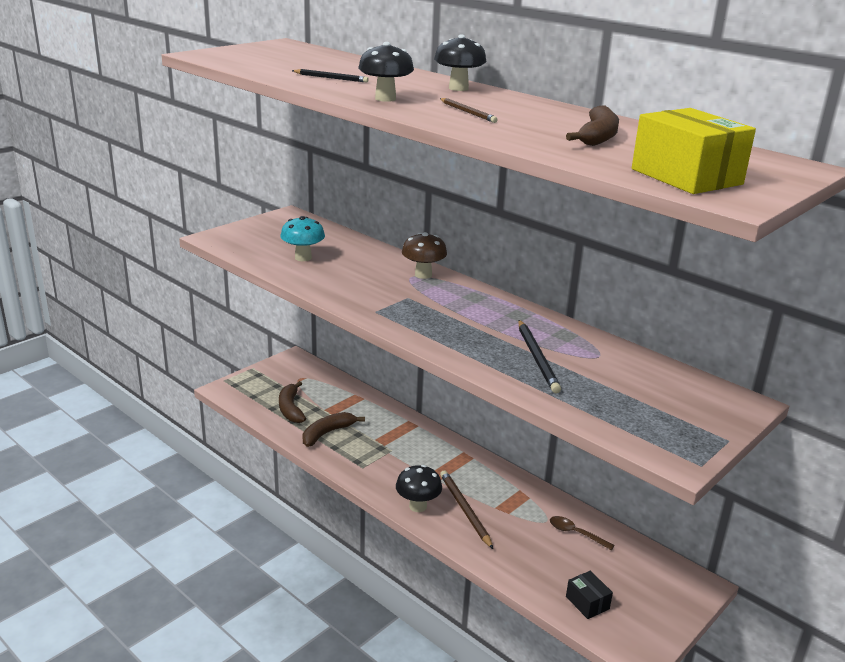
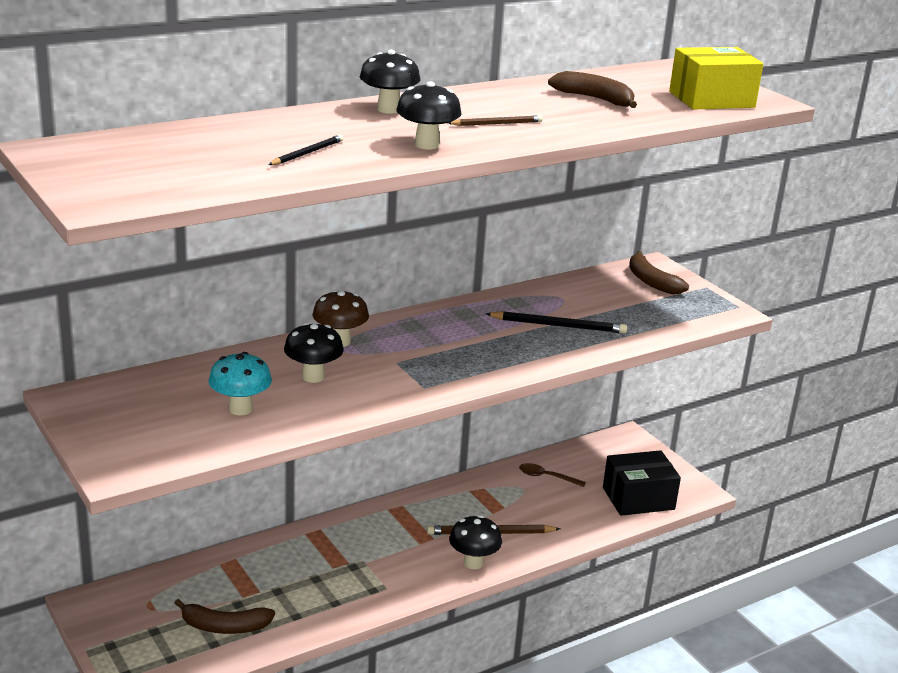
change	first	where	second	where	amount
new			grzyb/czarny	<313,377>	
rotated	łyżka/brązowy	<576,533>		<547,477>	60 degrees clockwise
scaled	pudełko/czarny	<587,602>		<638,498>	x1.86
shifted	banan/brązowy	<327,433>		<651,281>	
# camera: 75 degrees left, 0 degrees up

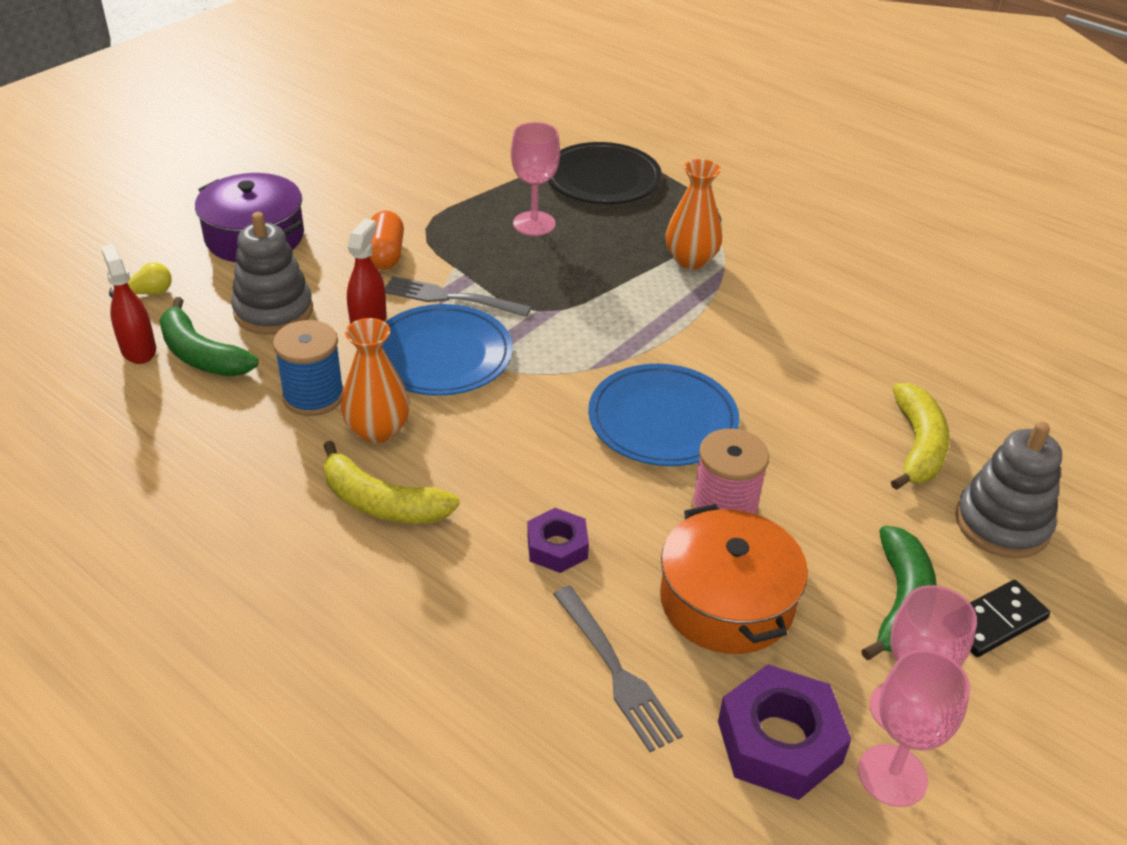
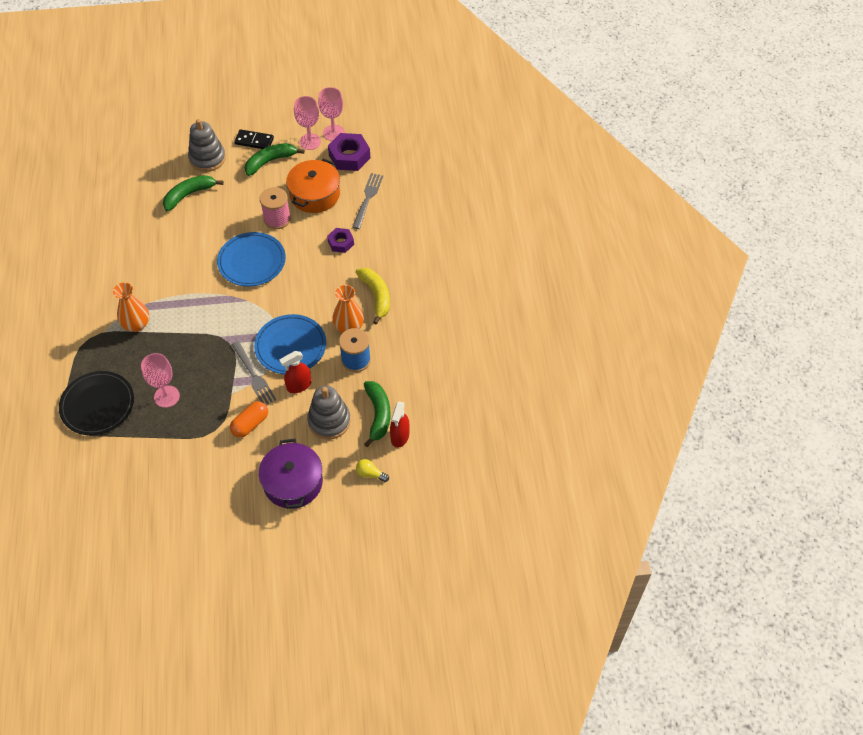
change	first	where	second	where	amount
repainted	banan/żółty	<917,446>	banan/zielony	<189,195>	
# camera: 135 degrees left, 15 degrees up

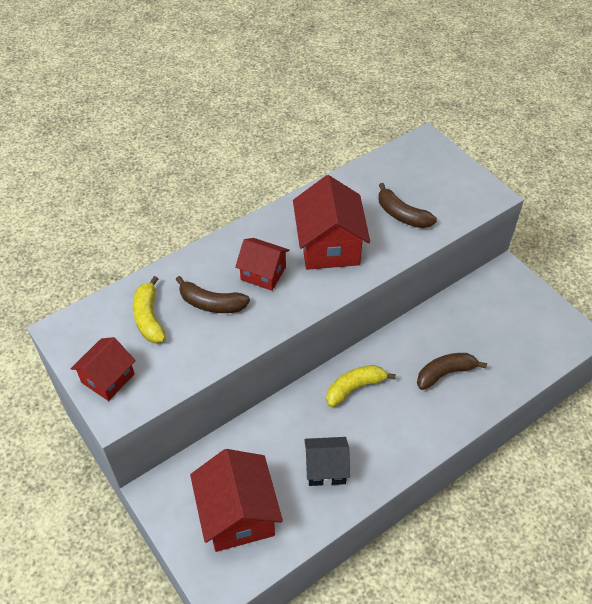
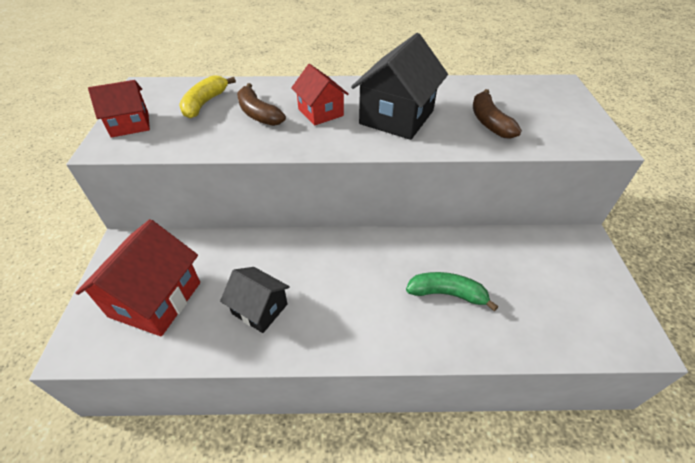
change	first	where	second	where	amount
repainted	domek/czerwony	<329,246>	domek/czarny	<396,117>	
repainted	banan/brązowy	<445,373>	banan/zielony	<447,294>	
gone	banan/żółty	<355,387>			
# camera: 35 degrees right, 5 degrees down

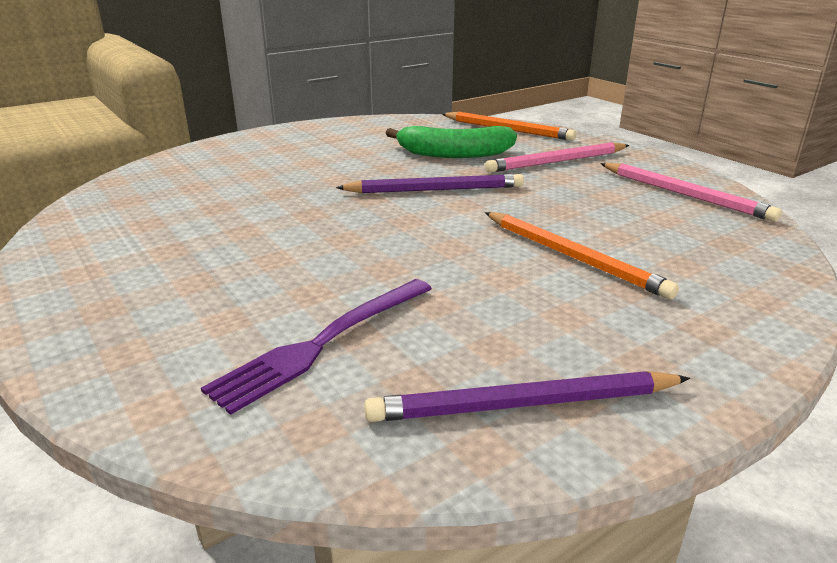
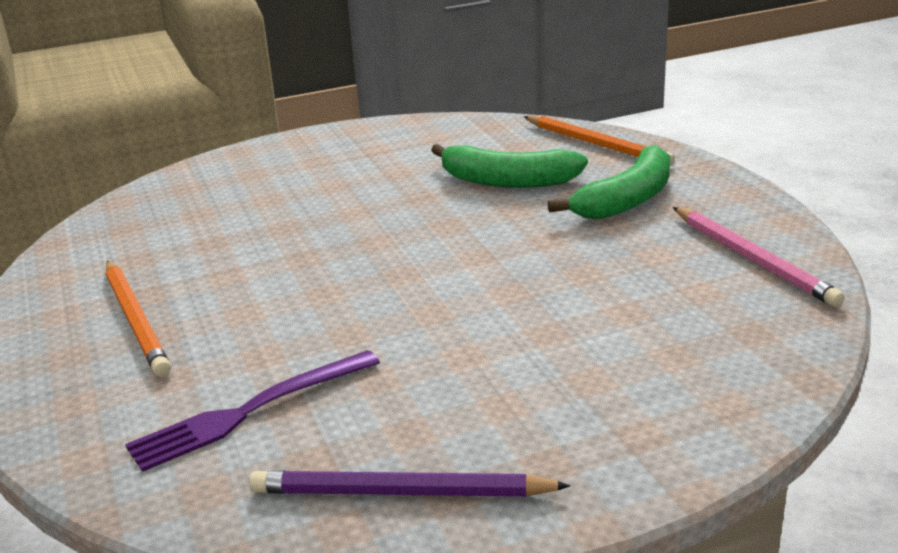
change	first	where	second	where	amount
shifted	ołówek/pomarańczowy	<572,256>		<136,320>	
swapped	ołówek/różowy	<557,162>	banan/zielony	<627,200>	
gone	ołówek/fioletowy	<434,190>			
# camera: 15 degrees right, 0 degrees up

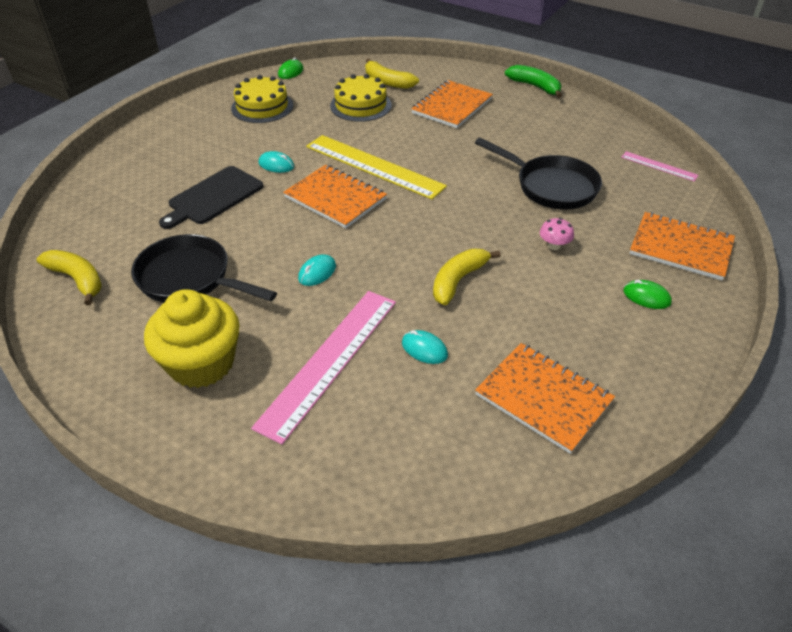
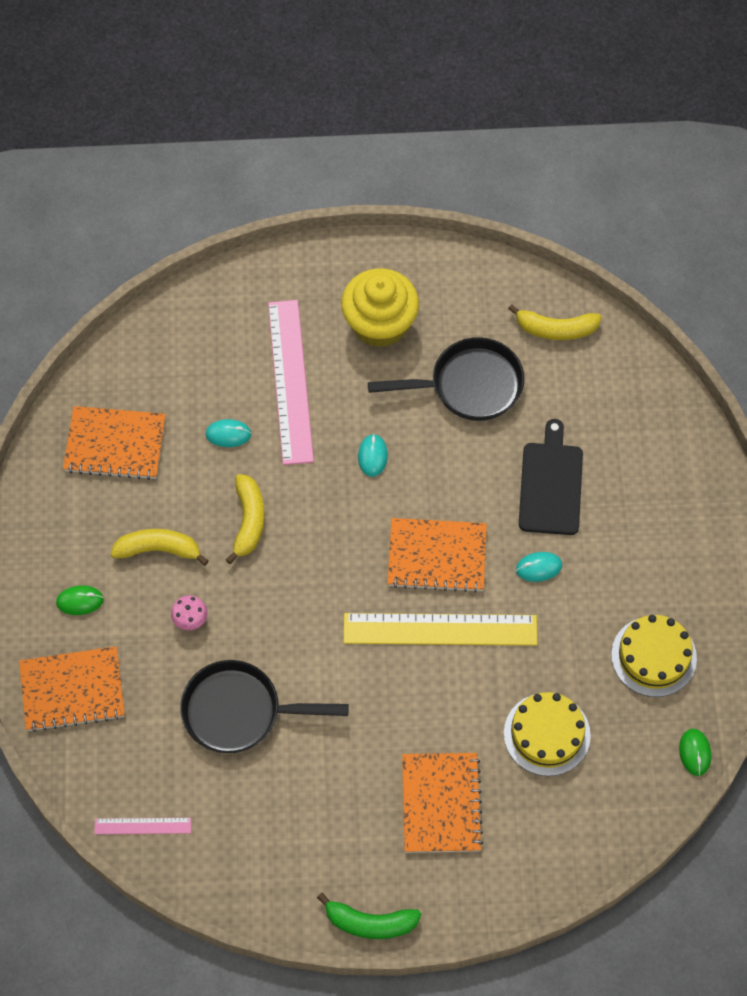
change	first	where	second	where	amount
shifted	banan/żółty	<387,82>		<159,549>	
# camera: 145 degrees right, 20 degrees up

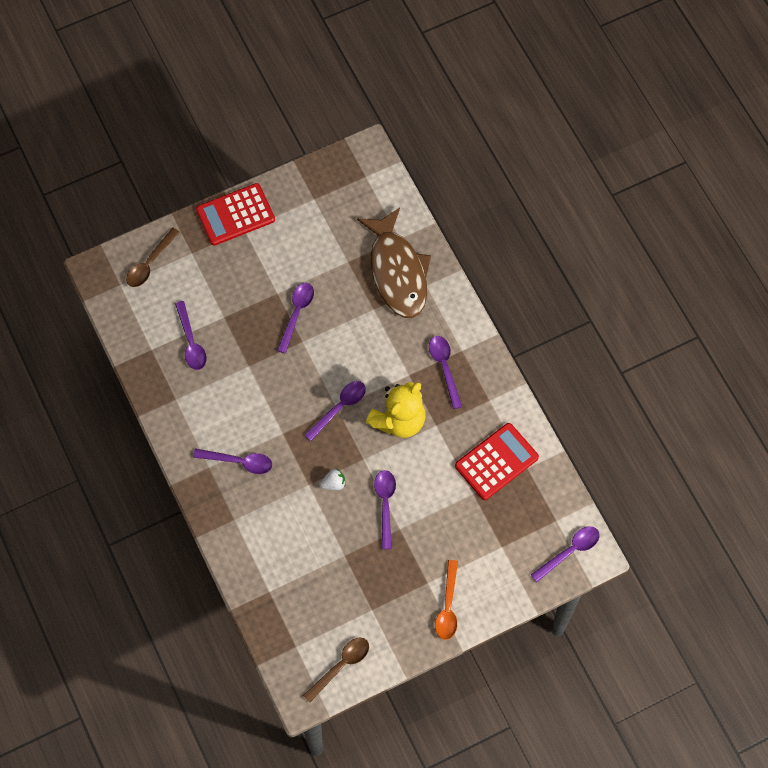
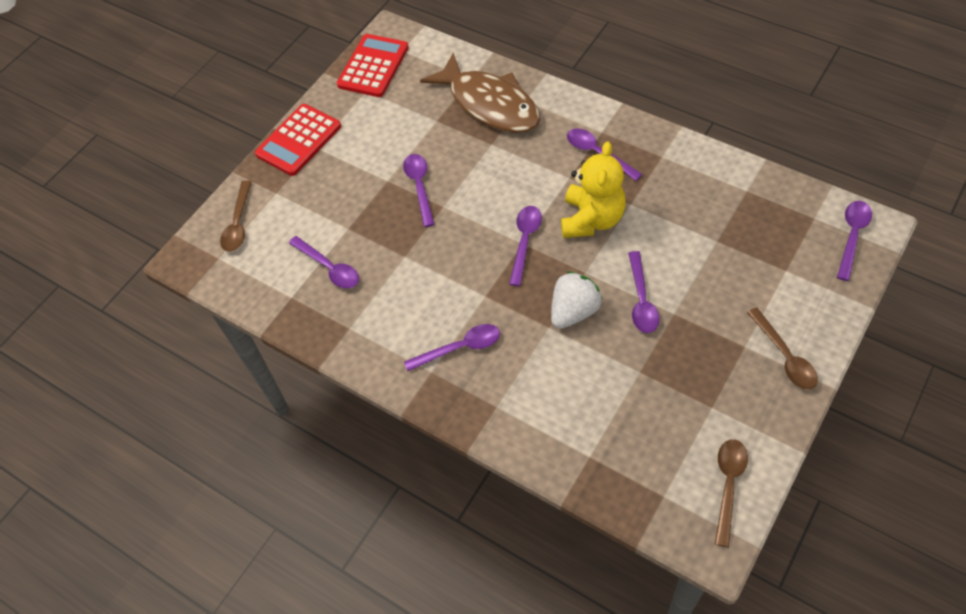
change	first	where	second	where	amount
shifted	kalkulator/czerwony	<496,461>		<373,66>	
scaled	truskawka/biały	<333,483>		<574,311>	x1.84
rotated	łyżka/fioletowy	<385,505>		<641,300>	150 degrees counterclockwise
repainted	łyżka/pomarańczowy	<447,606>	łyżka/brązowy	<784,356>	
# camera: 25 degrees left, 10 degrees down

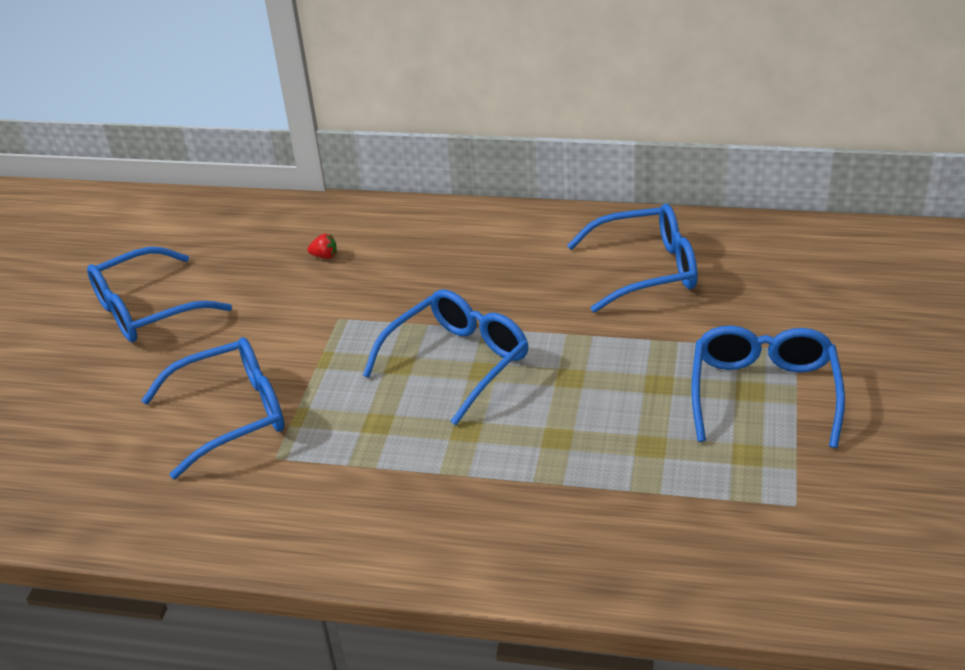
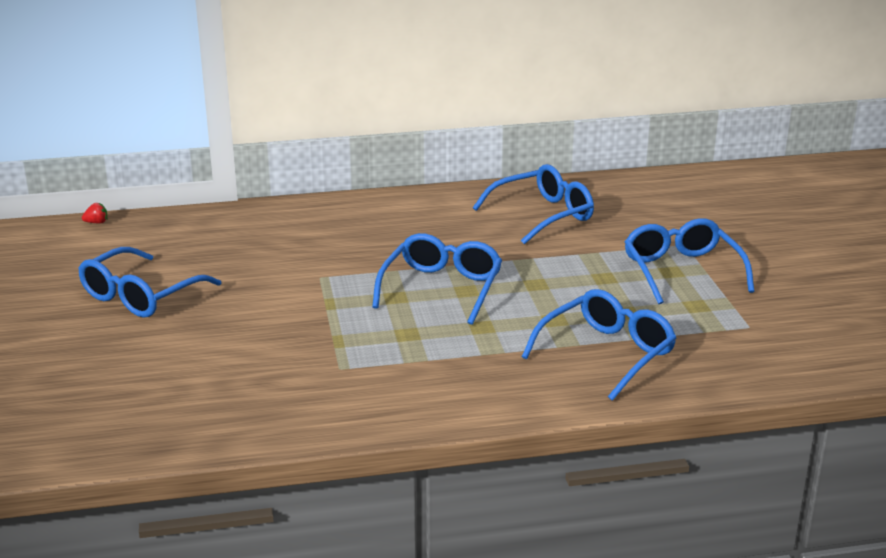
change	first	where	second	where	amount
shifted	truskawka/czerwony	<324,256>		<97,222>	
shifted	okulary/niebieski	<231,415>		<606,354>	
# camera: 25 degrees left, 10 degrees down

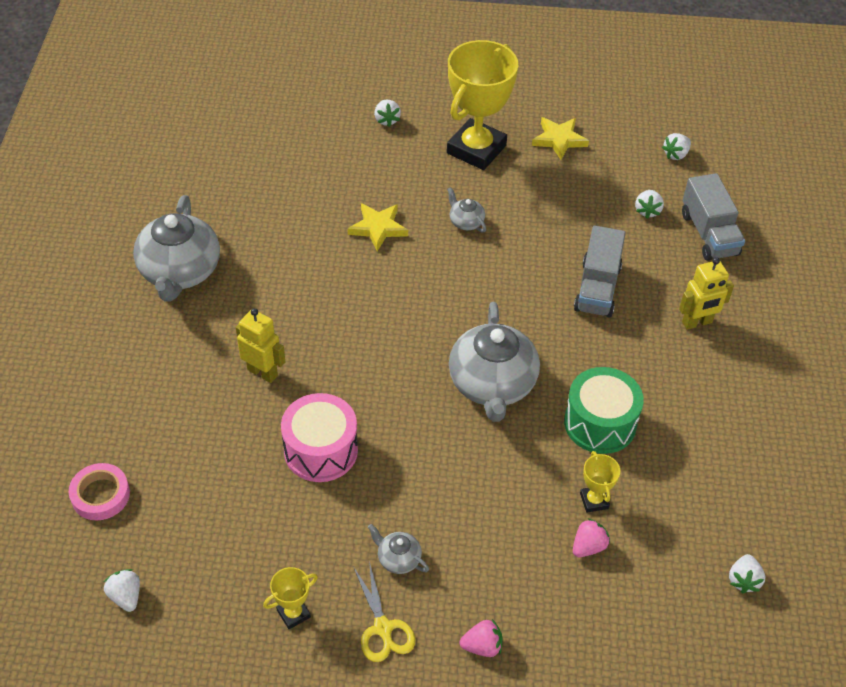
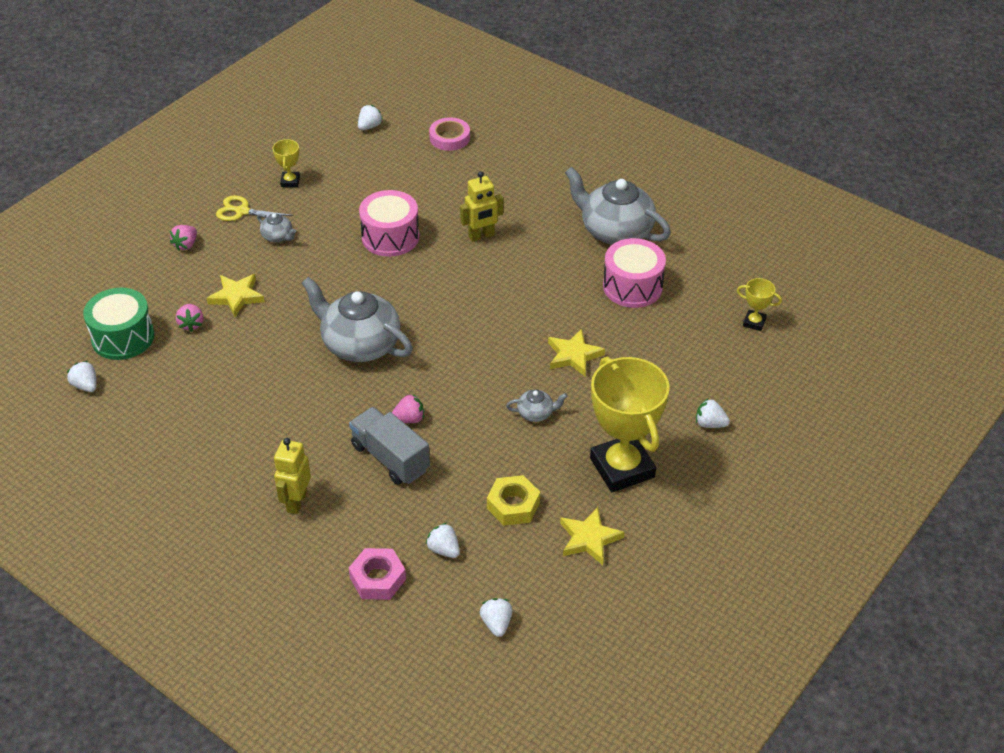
change	first	where	second	where	amount
shifted	bęben/zielony	<600,423>		<123,337>	
new			gwiazda/żółty	<236,297>	
rotated	imbryk/szary	<398,558>		<278,236>	60 degrees clockwise
swapped	ciężarówka/szary	<709,234>	nakrętka/różowy	<377,578>	
rotated	truskawka/biały	<126,596>		<369,126>	60 degrees counterclockwise
new			truskawka/różowy	<409,419>	
new			nakrętka/żółty	<513,505>	
new			bęben/różowy	<632,286>	
shifted	puchar/żółty	<594,501>		<754,322>	
# camera: 125 degrees right, 5 degrees down

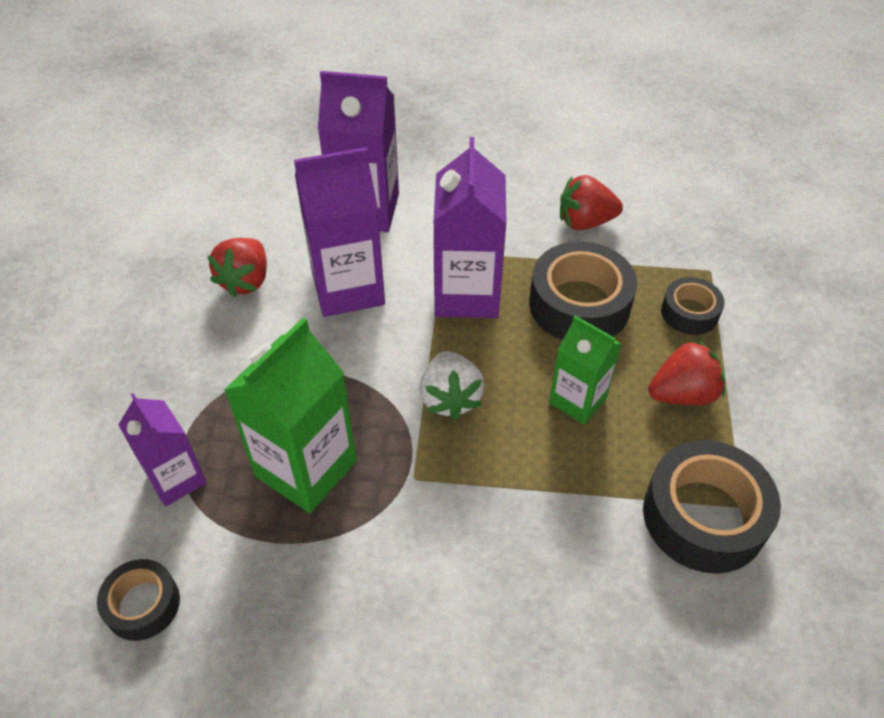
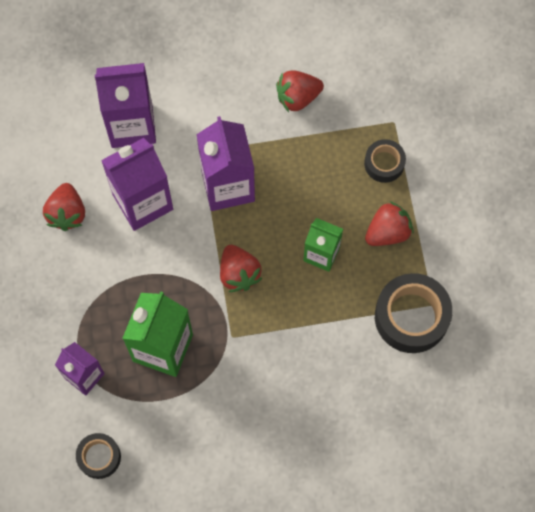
change	first	where	second	where	amount
repainted	truskawka/biały	<450,398>	truskawka/czerwony	<239,274>	
gone	taśma klejąca/czarny	<579,304>			
# camera: 15 degrees left, 20 degrees up

